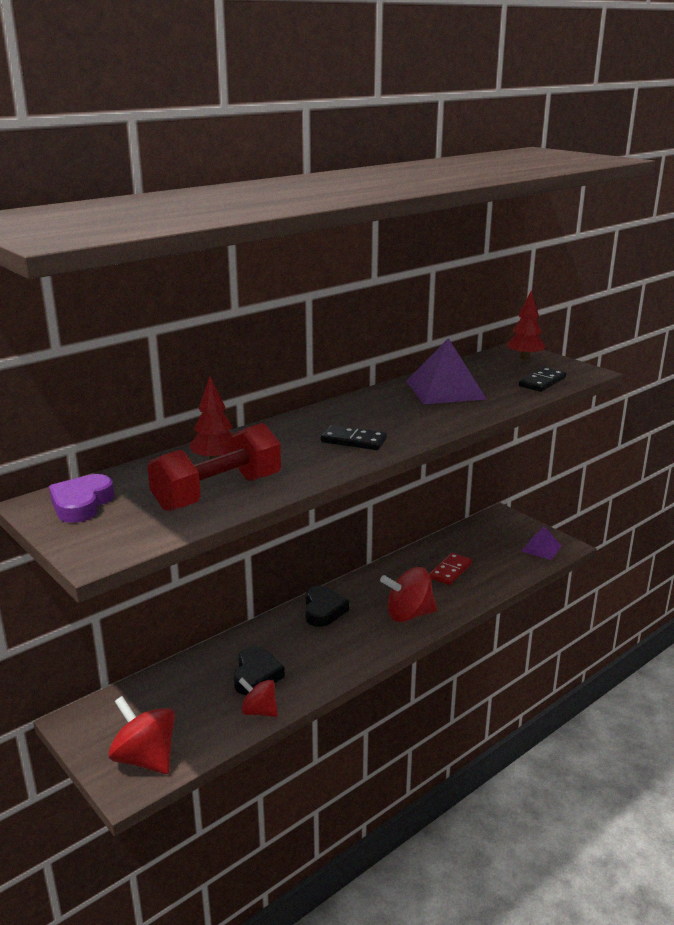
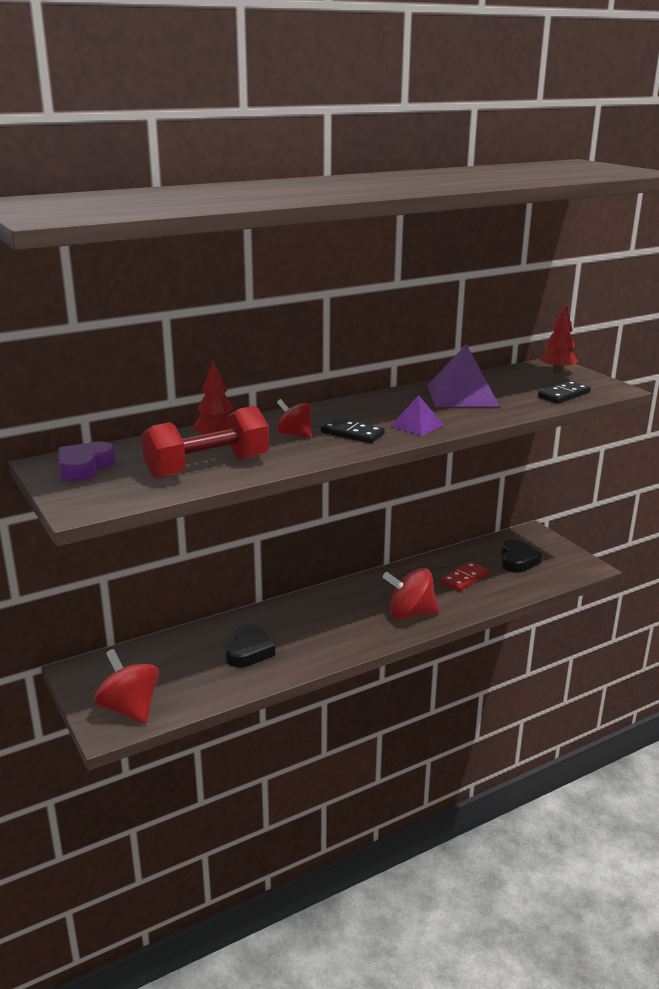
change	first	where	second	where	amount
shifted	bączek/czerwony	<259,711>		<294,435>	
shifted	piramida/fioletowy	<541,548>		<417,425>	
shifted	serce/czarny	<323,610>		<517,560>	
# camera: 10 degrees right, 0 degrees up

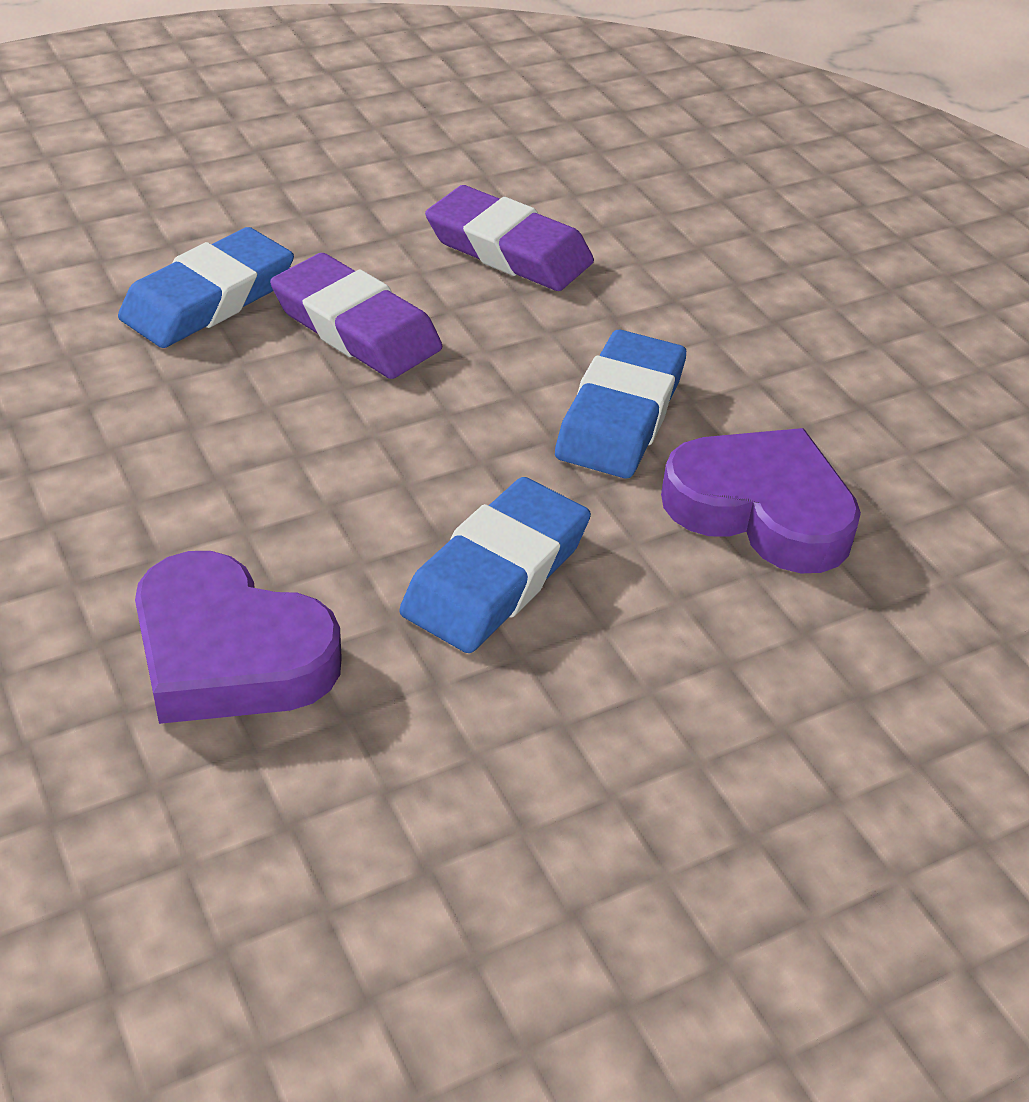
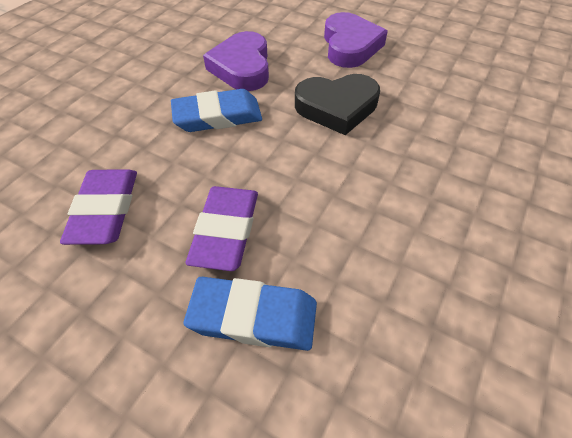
change	first	where	second	where	amount
swapped	gumka do mazania/niebieski	<496,575>	serce/czarny	<337,107>	
shifted	serce/fioletowy	<230,653>		<350,46>	
# camera: 120 degrees left, 10 degrees up

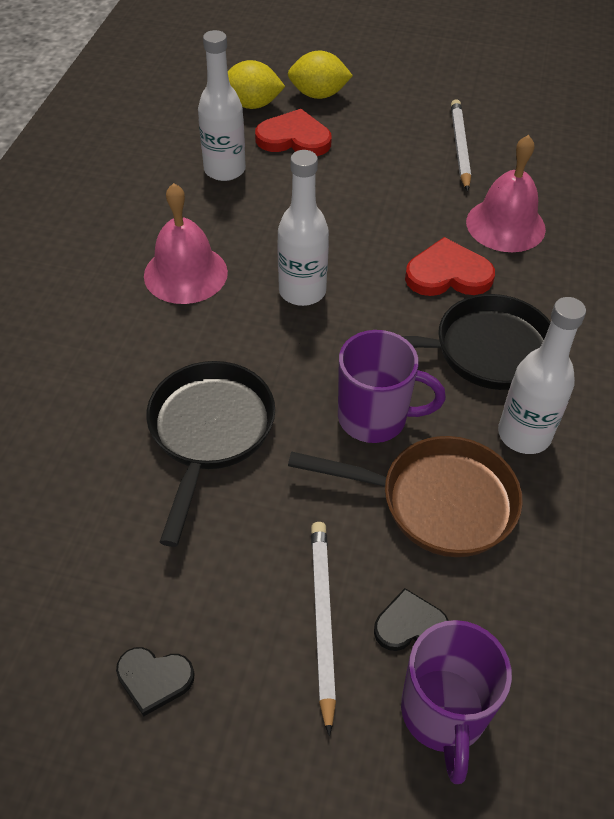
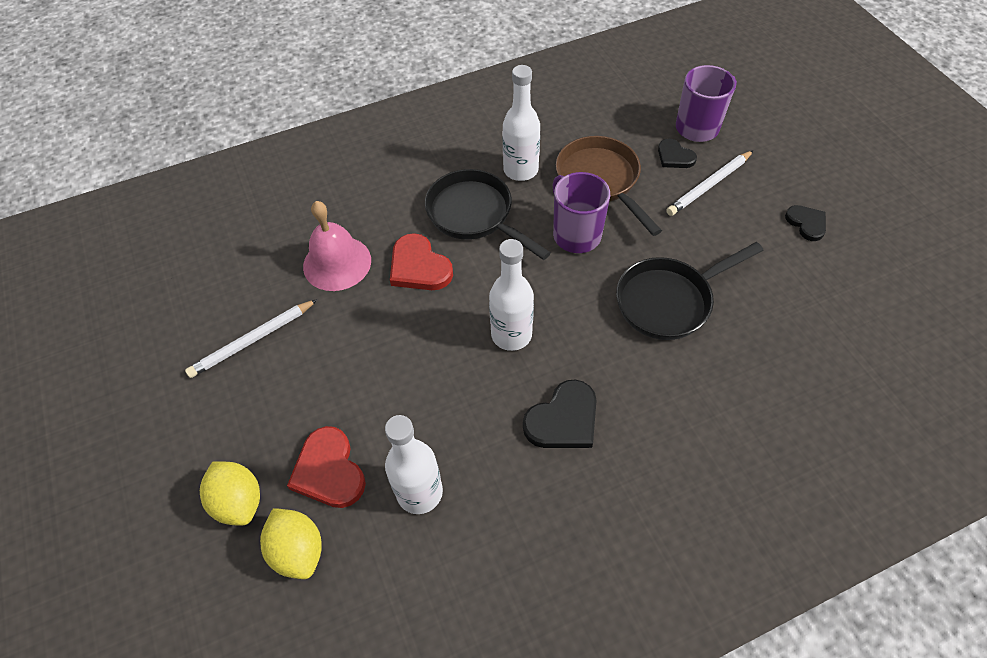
change	first	where	second	where	amount
swapped	dzwonek/różowy	<185,273>	serce/czarny	<563,419>	
# camera: 125 degrees left, 5 degrees up

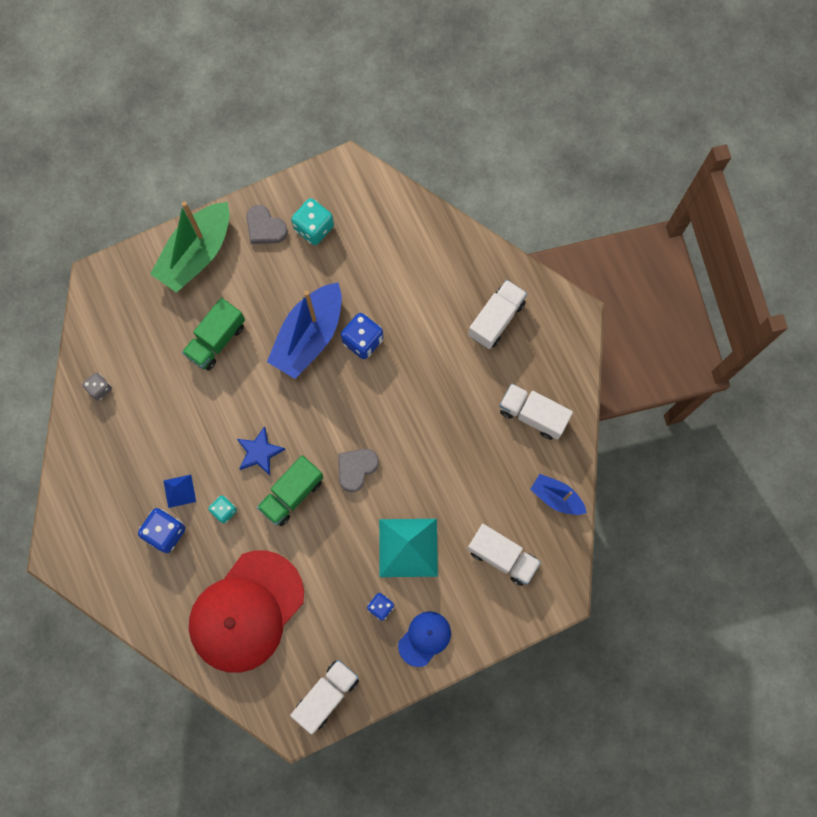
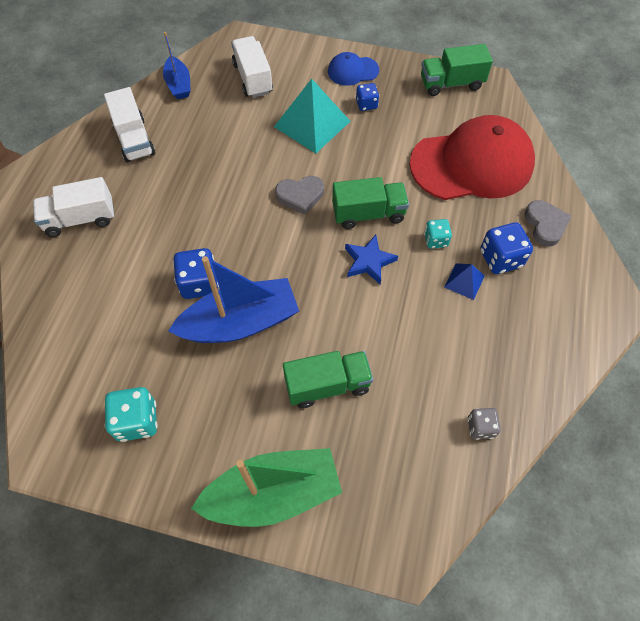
change	first	where	second	where	amount
repainted	ciężarówka/biały	<326,695>	ciężarówka/zielony	<451,83>	
shifted	serce/szary	<265,228>		<545,225>	
# camera: 140 degrees left, 15 degrees down

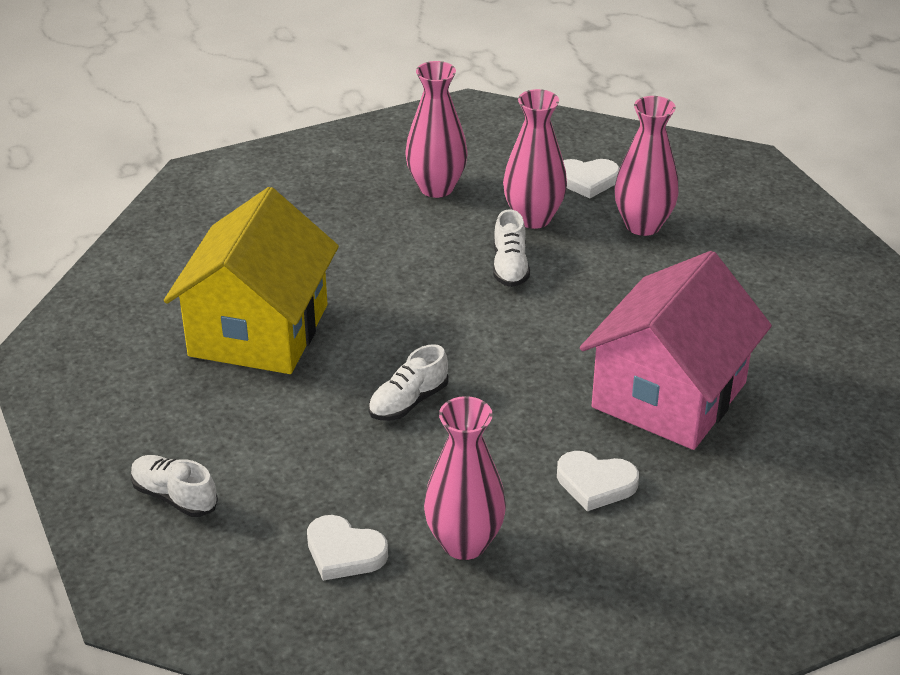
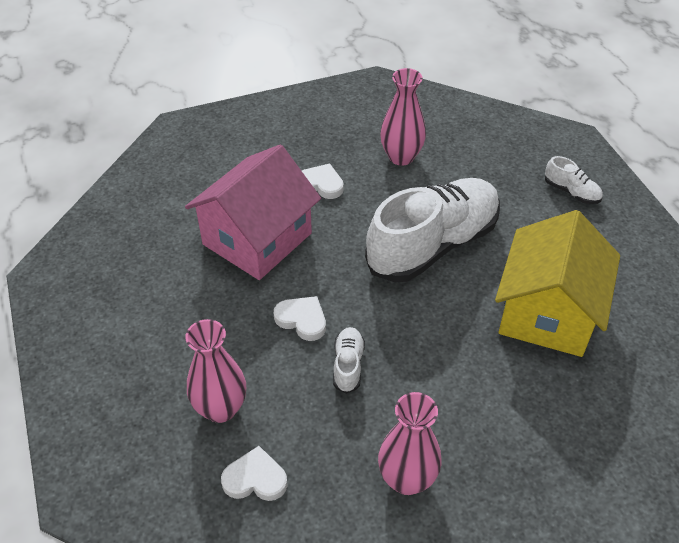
change	first	where	second	where	amount
shifted	serce/biały	<344,552>		<302,320>	
scaled	but/biały	<408,402>		<433,245>	x2.46
gone	wazon/różowy	<533,218>			
# camera: 175 degrees left, 10 degrees up

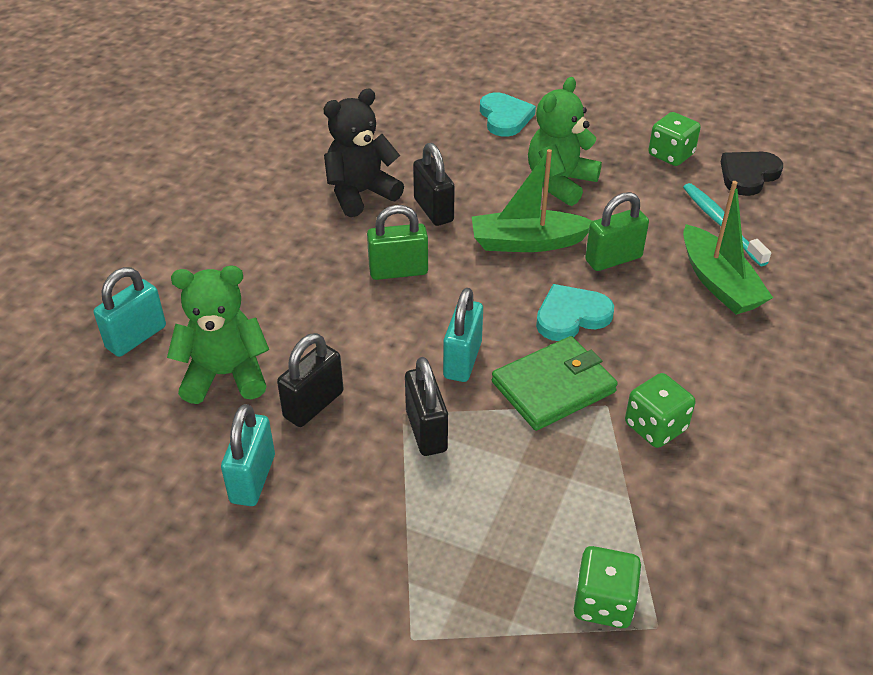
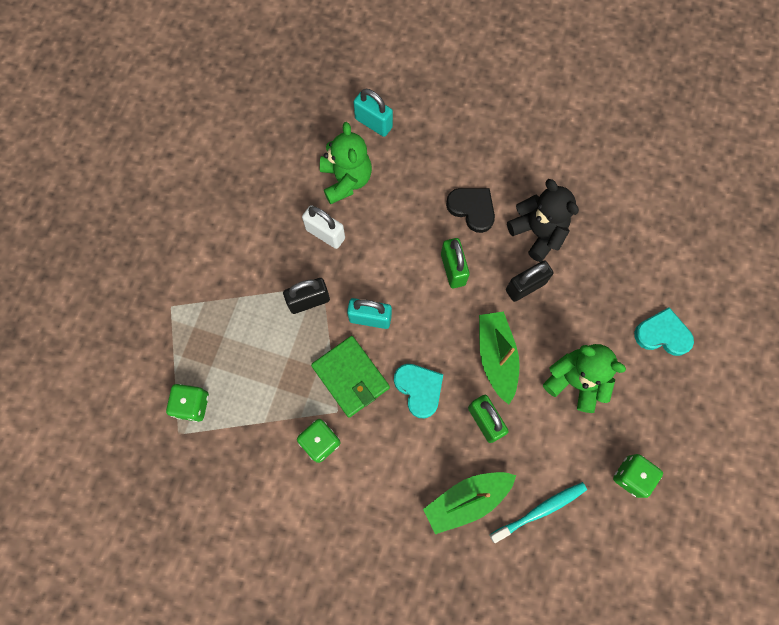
change	first	where	second	where	amount
repainted	kłódka/czarny	<313,405>	kłódka/biały	<325,234>	
shifted	serce/czarny	<748,175>		<472,209>	
rotated	serce/turkusowy	<505,117>		<662,334>	150 degrees counterclockwise
gone	kłódka/turkusowy	<253,479>			
# camera: 85 degrees right, 30 degrees up

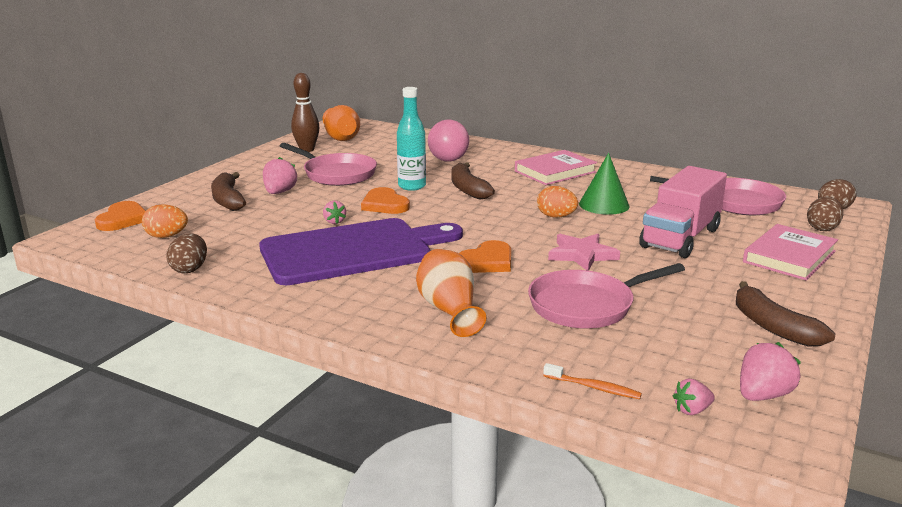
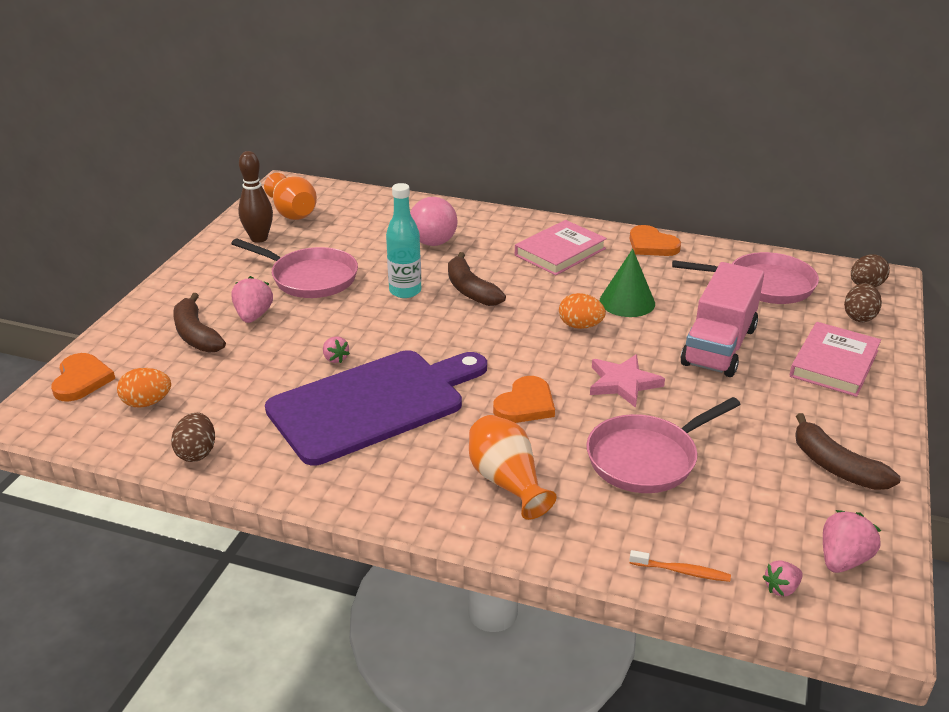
change	first	where	second	where	amount
shifted	serce/pomarańczowy	<384,204>		<652,245>	
# camera: 10 degrees left, 10 degrees up

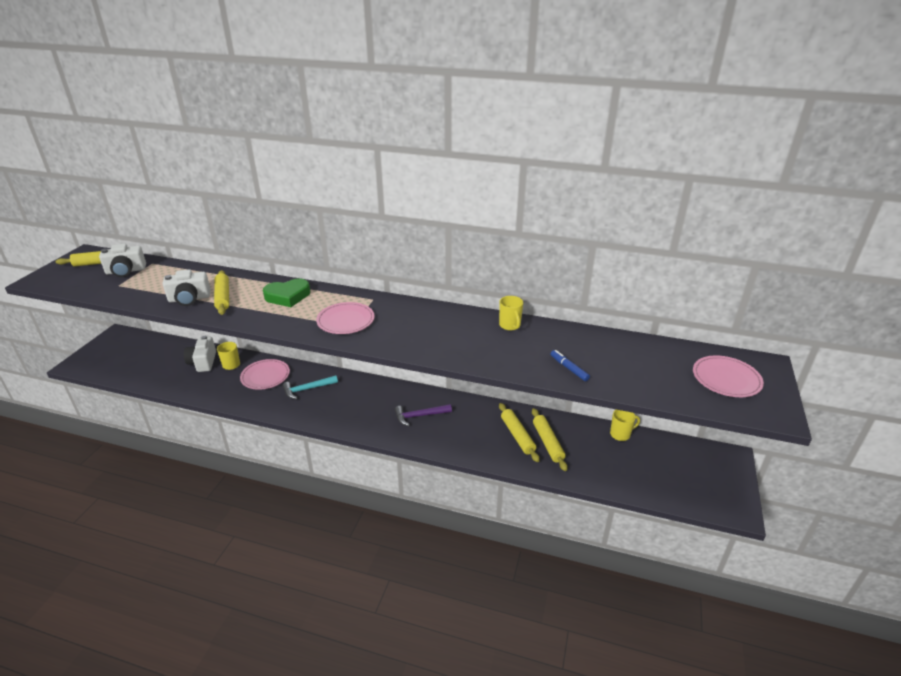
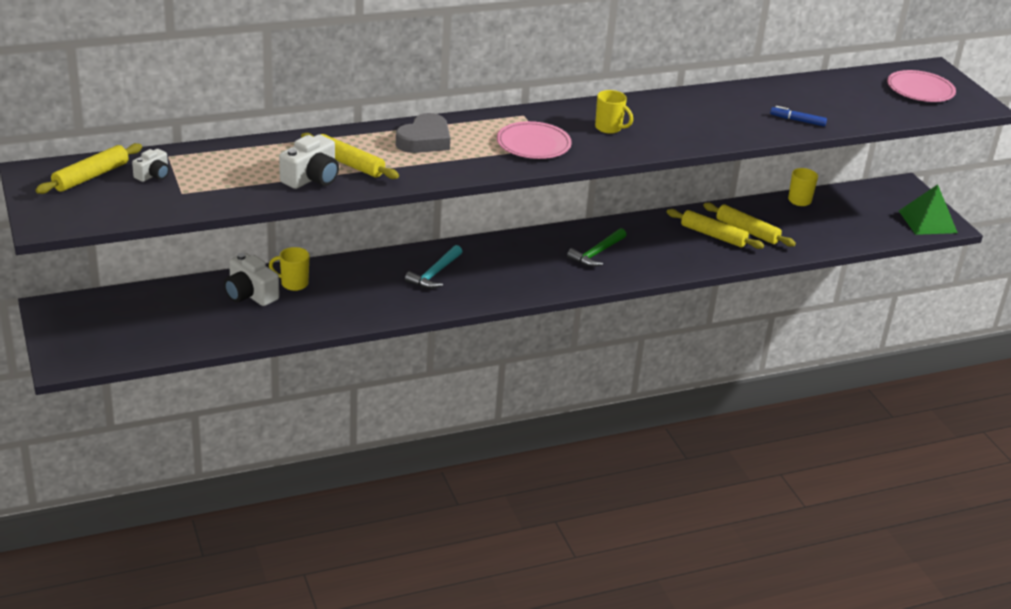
change	first	where	second	where	amount
scaled	aparat fotograficzny/biały	<126,271>		<153,175>	x0.60
repainted	serce/zielony	<288,296>	serce/szary	<424,140>	
repainted	młotek/fioletowy	<420,416>	młotek/zielony	<597,253>	
shifted	kubek/żółty	<510,325>		<609,128>	
new			piramida/zielony	<927,221>	
gone	talerz/różowy	<265,376>			
# camera: 40 degrees left, 0 degrees up

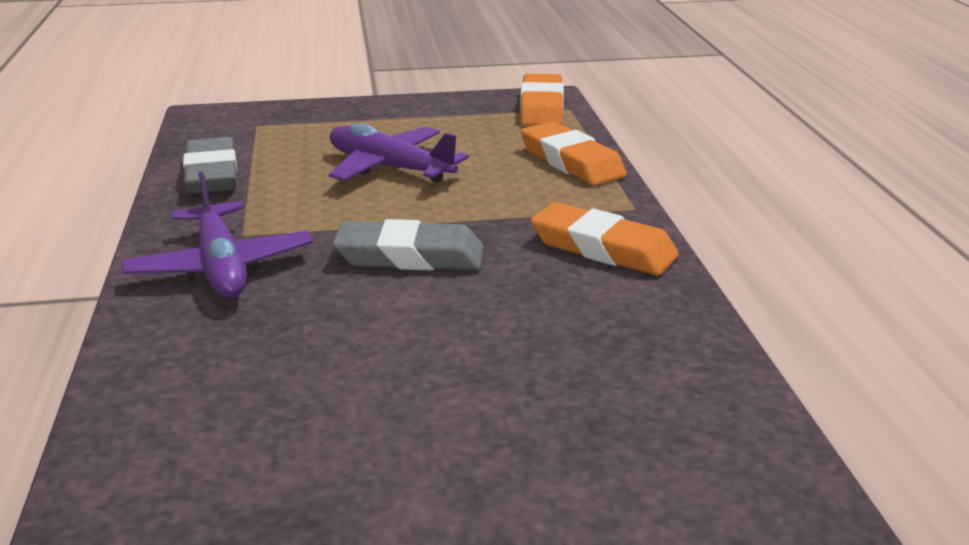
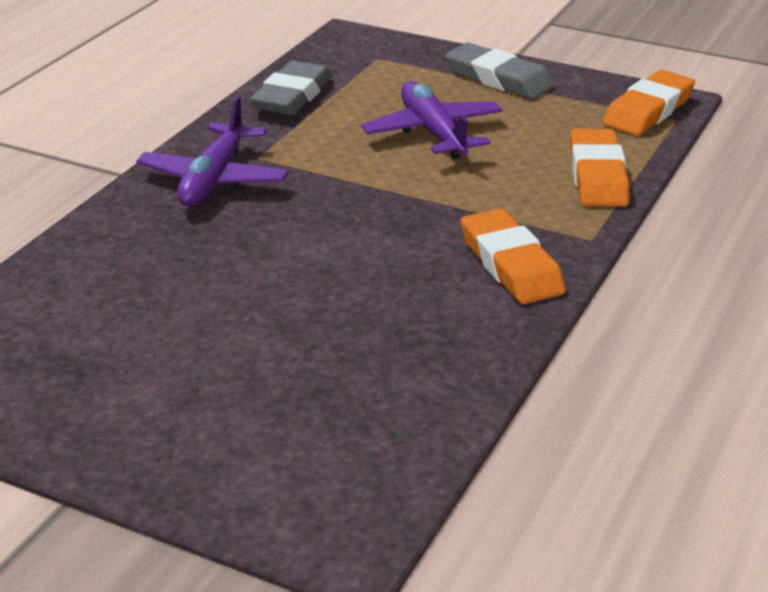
change	first	where	second	where	amount
shifted	gumka do mazania/szary	<410,256>		<499,79>	
# camera: 35 degrees right, 5 degrees up

